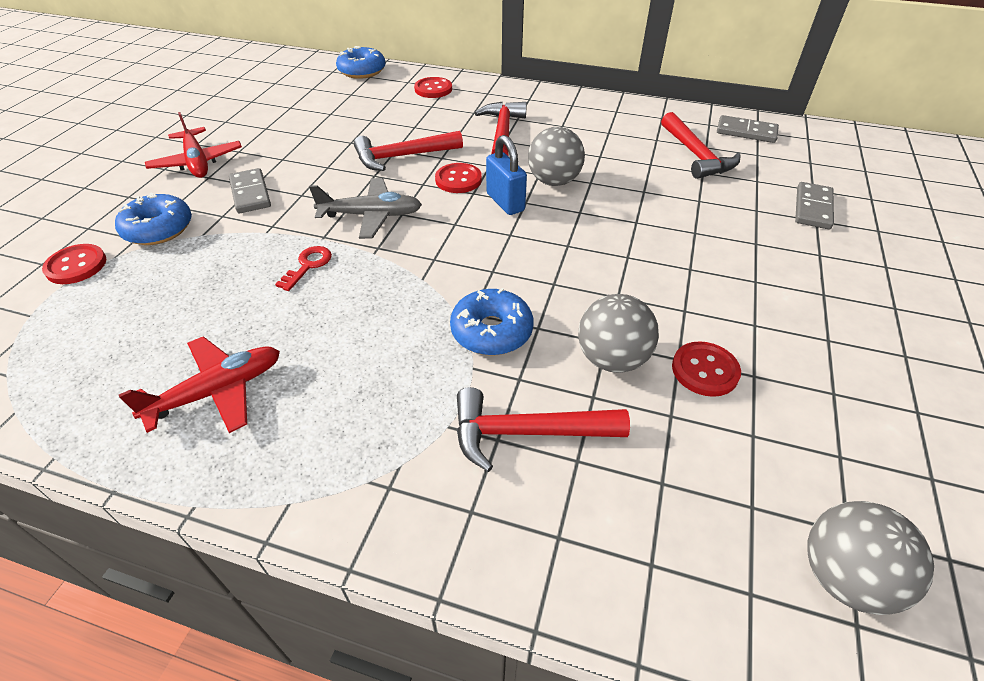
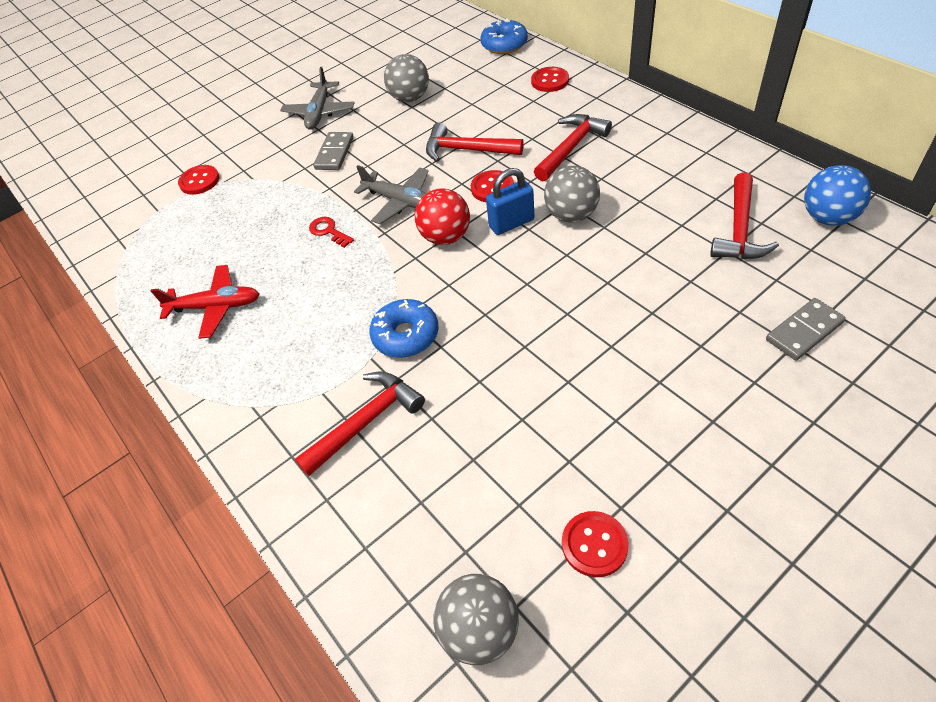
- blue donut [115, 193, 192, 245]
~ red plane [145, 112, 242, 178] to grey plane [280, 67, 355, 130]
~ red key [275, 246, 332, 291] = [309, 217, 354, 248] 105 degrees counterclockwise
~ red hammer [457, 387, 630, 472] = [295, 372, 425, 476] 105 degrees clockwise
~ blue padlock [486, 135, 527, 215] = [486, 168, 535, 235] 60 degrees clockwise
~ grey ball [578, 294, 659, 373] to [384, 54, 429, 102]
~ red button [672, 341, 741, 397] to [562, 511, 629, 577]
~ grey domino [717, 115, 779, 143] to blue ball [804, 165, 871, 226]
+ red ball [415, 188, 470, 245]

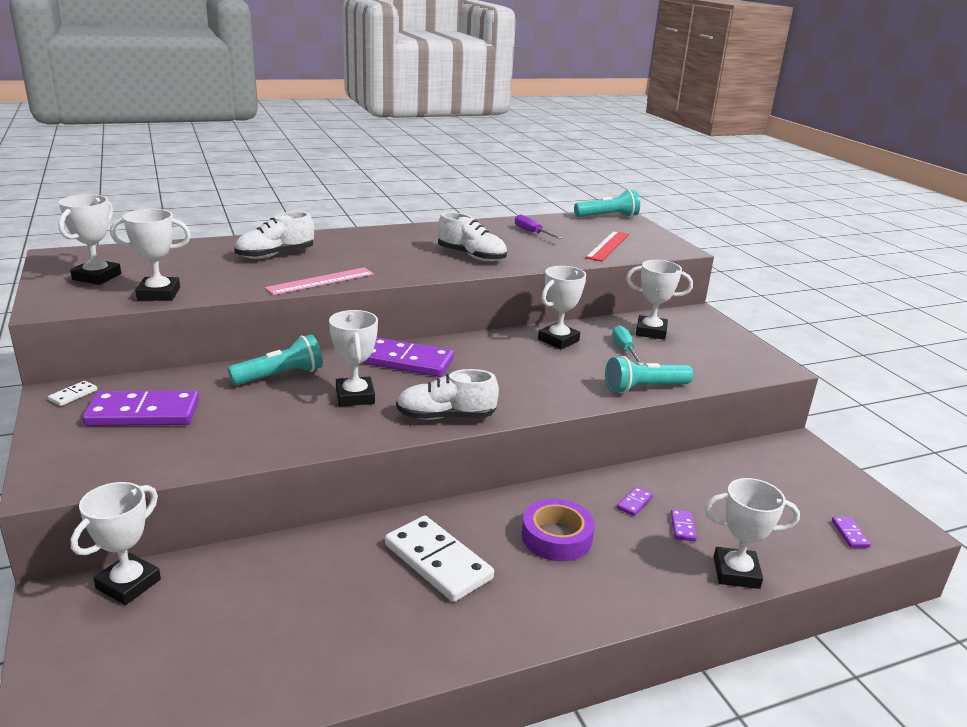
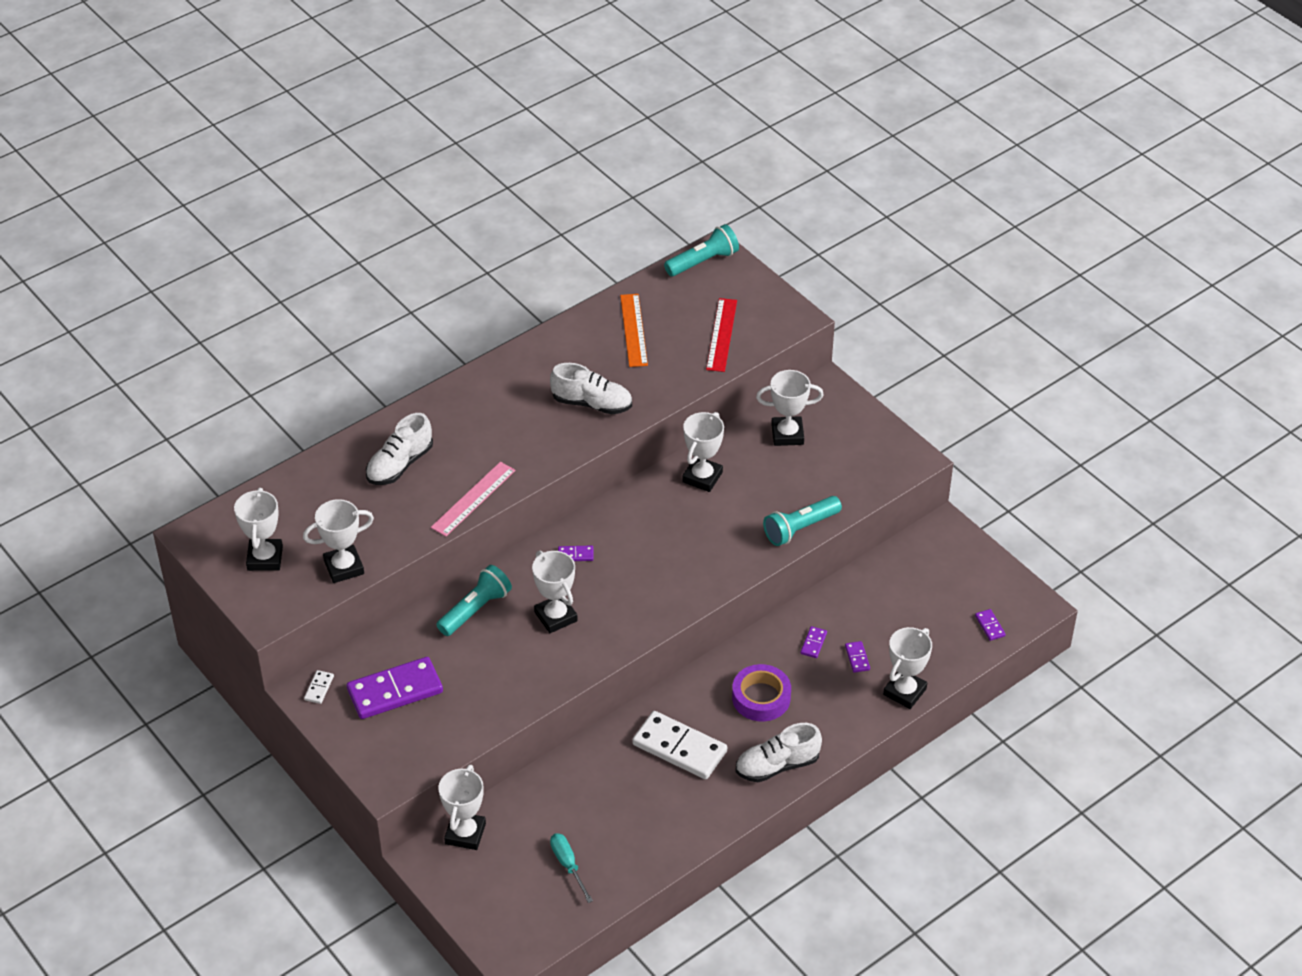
~ purple domino [362, 337, 454, 377] = [558, 546, 594, 561] x0.42
~ white shoe [396, 369, 499, 420] to [735, 723, 822, 782]
~ purple screwdriver [515, 214, 562, 239] to orange ruler [620, 294, 648, 367]
~ turquoise screwdriver [612, 325, 644, 365] to [550, 833, 593, 903]
~ white trophy [704, 478, 800, 589] = [883, 627, 932, 709] 45 degrees counterclockwise

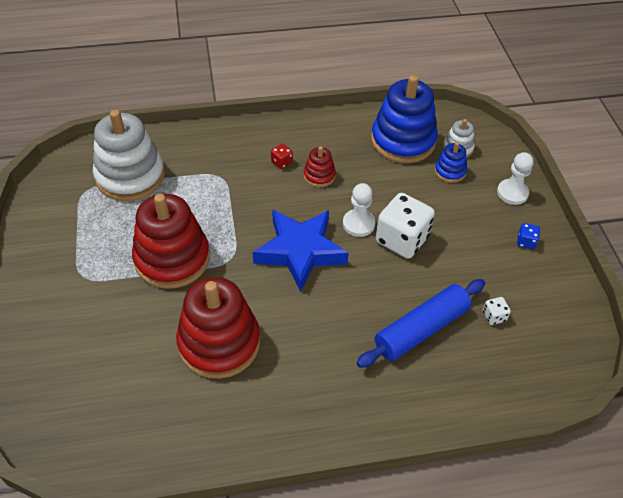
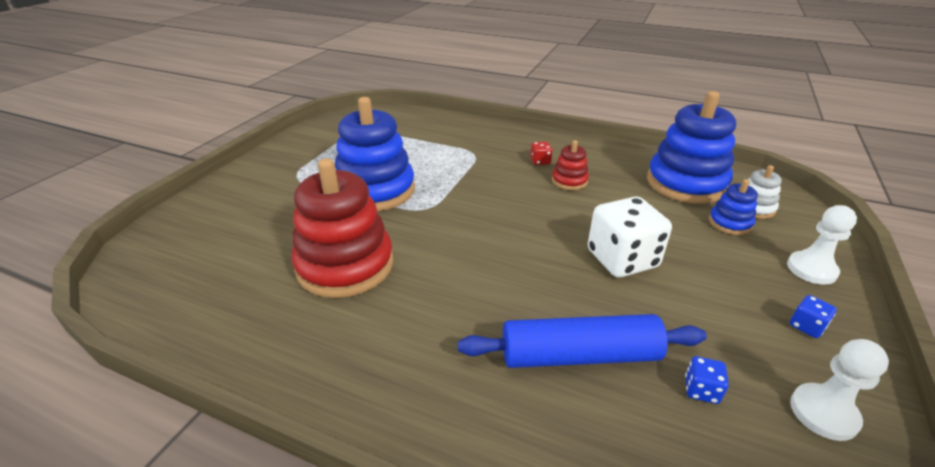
- white stacking toy [93, 110, 165, 201]
~ red stacking toy [132, 194, 210, 289] to blue stacking toy [335, 97, 415, 211]
- blue star [253, 210, 349, 292]
~ white pawn [343, 183, 375, 237] to [790, 339, 889, 441]
~ white dice [483, 297, 511, 325] to blue dice [685, 356, 729, 404]

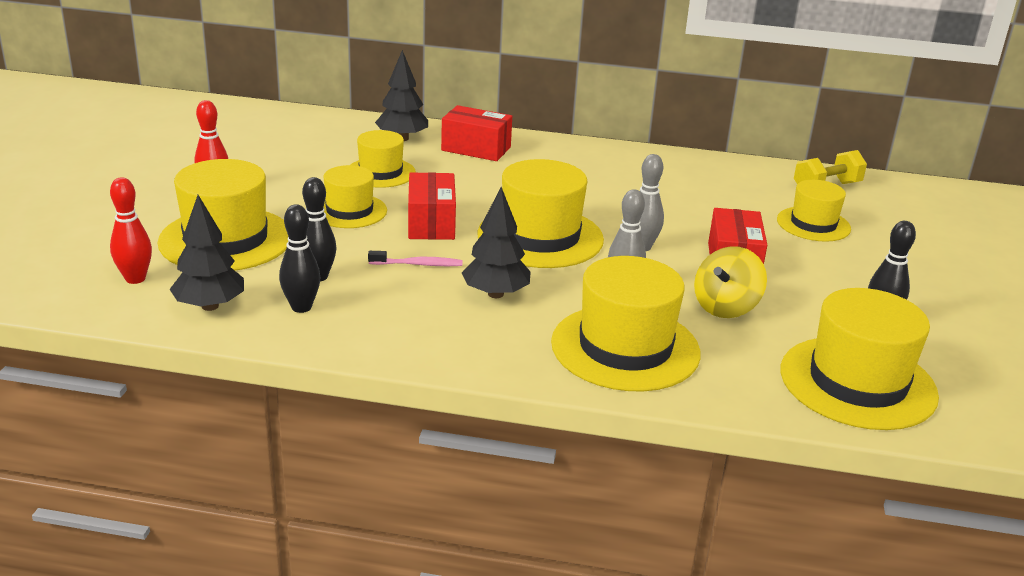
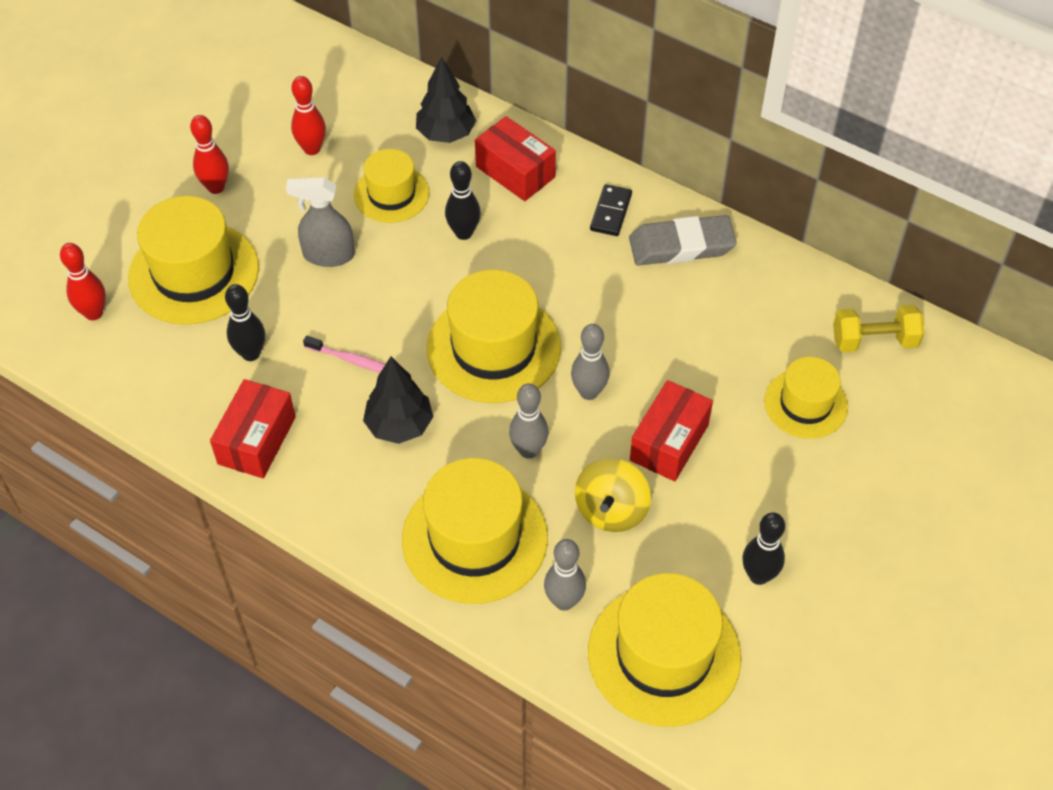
- black tree [169, 195, 244, 311]
~ black bowling pin [279, 204, 320, 313] to [445, 161, 481, 240]
~ yellow hat [323, 165, 387, 228] to grey spray bottle [286, 177, 355, 267]
~ red box [408, 172, 456, 240] to [210, 379, 296, 478]
~ yellow spinning top [694, 246, 767, 318] = [575, 458, 651, 532] 45 degrees counterclockwise
+ red bowling pin [291, 76, 326, 155]
+ grey bowling pin [544, 539, 586, 611]
+ black domino [590, 184, 632, 236]
+ grey eraser [629, 215, 737, 266]

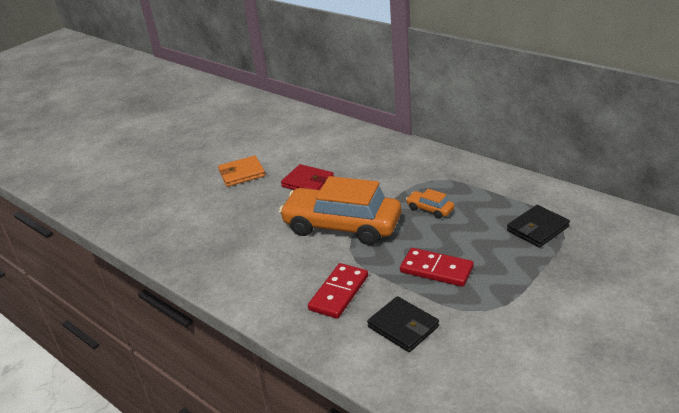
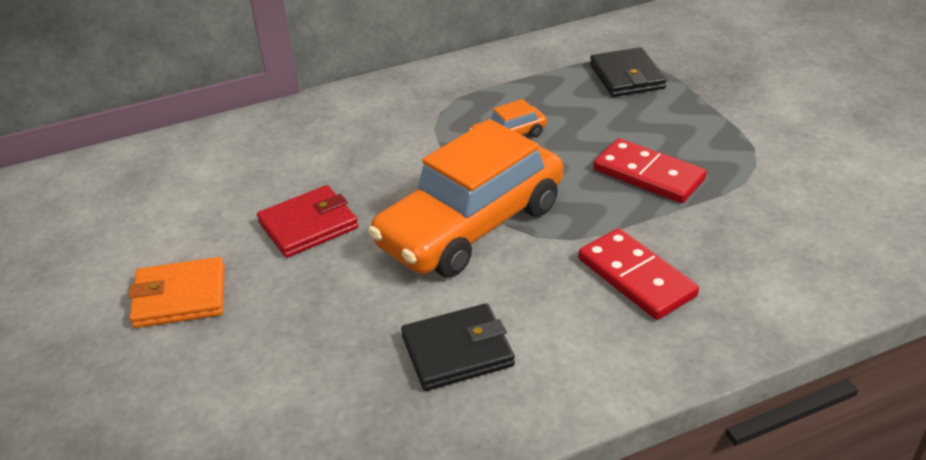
~ orange wallet [218, 156, 265, 187] = [128, 257, 225, 328] 75 degrees clockwise
~ black wallet [367, 296, 439, 352] to [401, 303, 515, 391]
~ red domino [400, 248, 474, 287] = [593, 138, 707, 203] 75 degrees clockwise

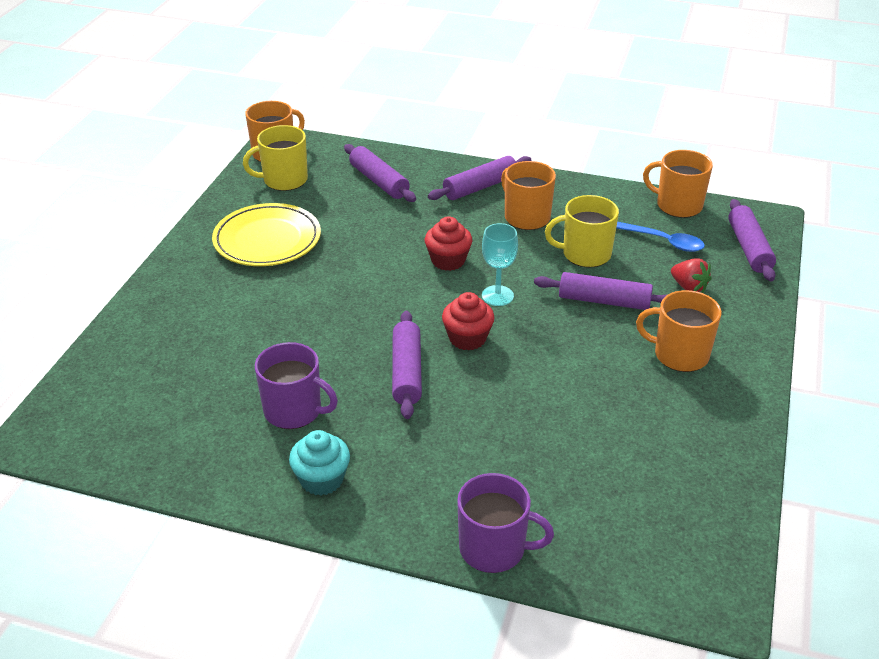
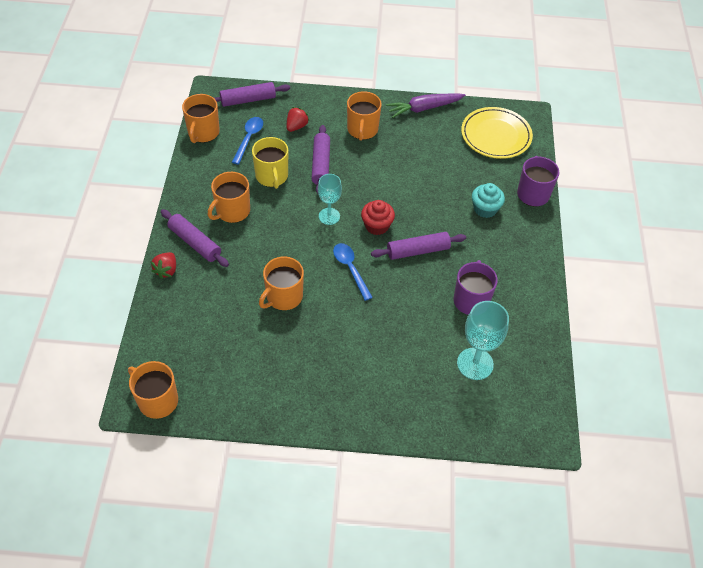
~ yellow plate [212, 203, 321, 266] to [461, 107, 533, 159]
- yellow mug [243, 125, 308, 191]
~ turquoise cupcake [289, 430, 350, 496] to [472, 183, 505, 218]
- purple rolling pin [344, 144, 416, 202]
- red cupcake [425, 217, 472, 271]
+ red strawberry [151, 252, 176, 279]
+ orange mug [259, 257, 304, 310]
+ blue spoon [333, 243, 373, 301]
+ purple carrot [386, 93, 466, 118]
+ turquoise goblet [457, 301, 509, 380]

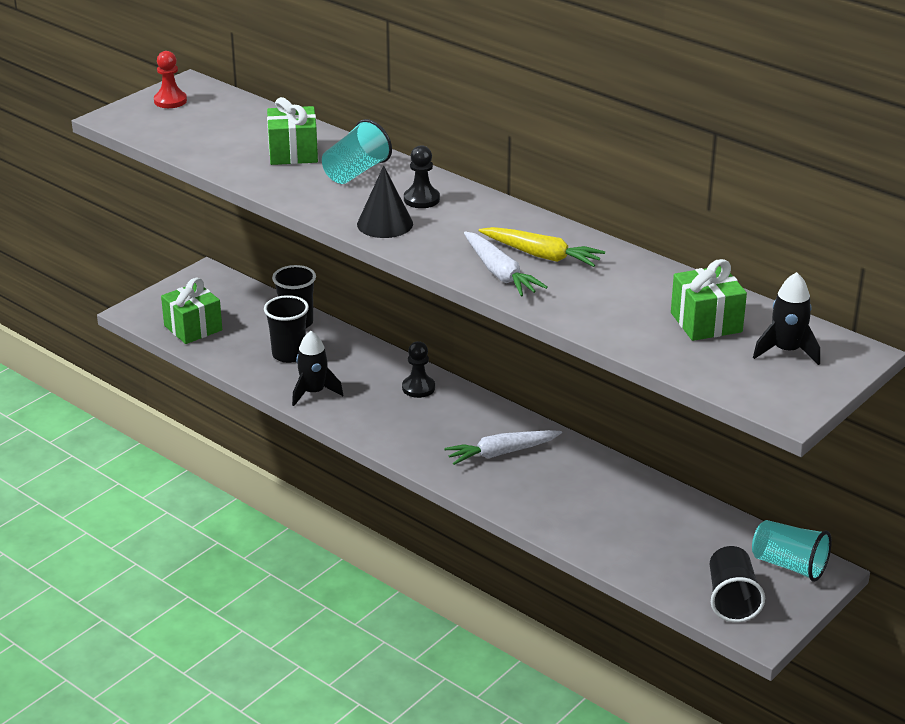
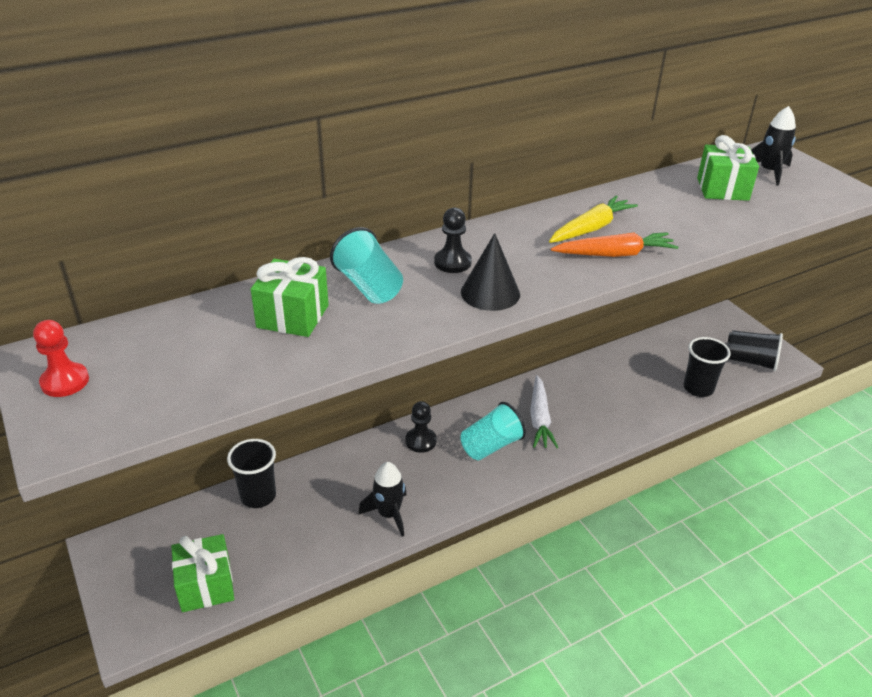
~ black cup [264, 295, 309, 363] to [684, 337, 731, 397]
~ white carrot [464, 231, 548, 297] to orange carrot [551, 232, 679, 257]
~ turquoise cup [752, 520, 832, 582] to [460, 402, 526, 460]

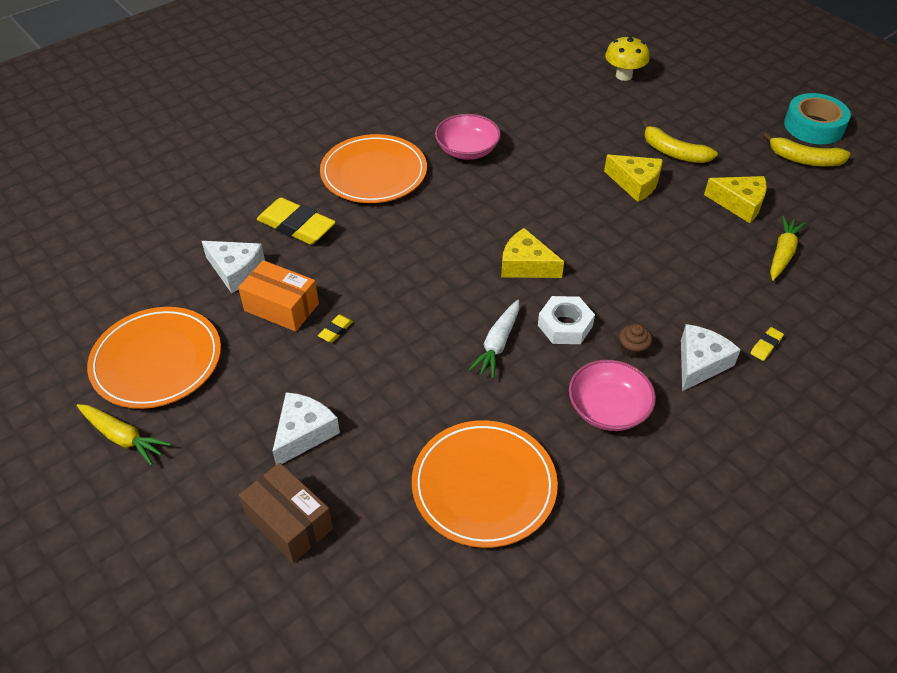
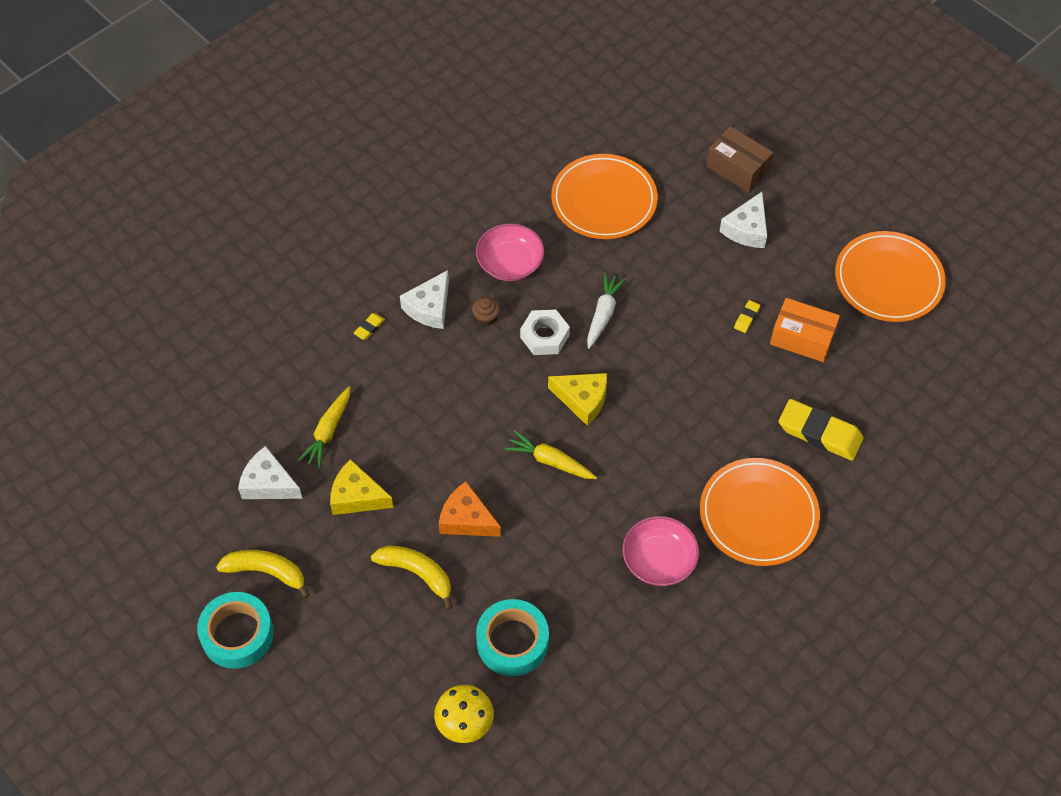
~ yellow carrot [77, 404, 171, 465] to [505, 431, 597, 479]
~ white cheese [202, 241, 265, 293] to [238, 446, 303, 499]
~ yellow cheese [604, 155, 663, 202] to orange cheese [439, 481, 501, 537]
+ turquoise tape [476, 599, 549, 676]

